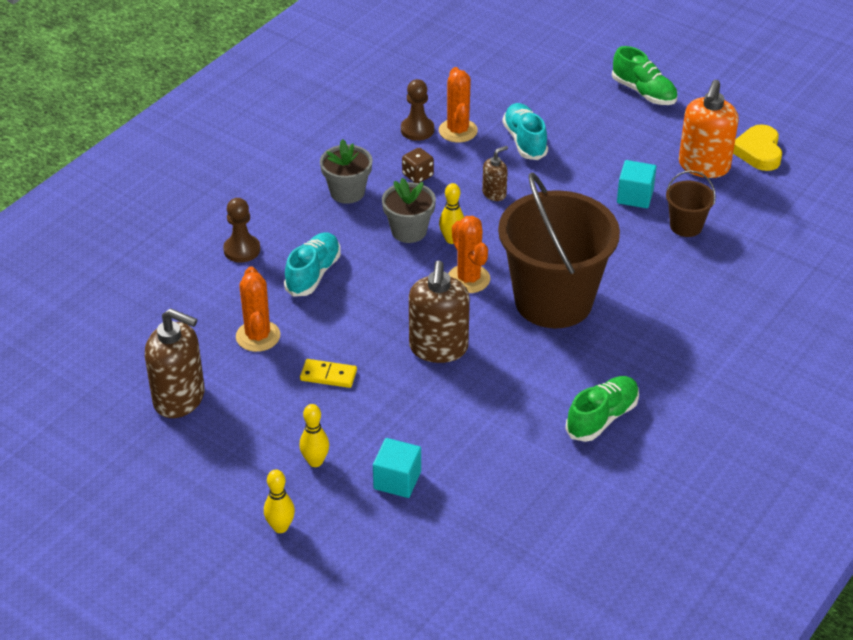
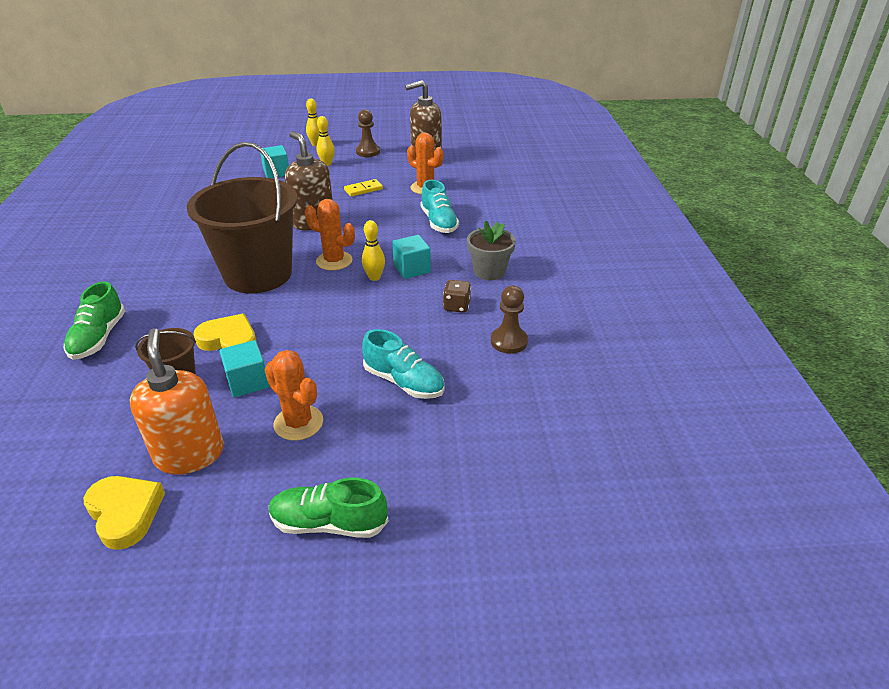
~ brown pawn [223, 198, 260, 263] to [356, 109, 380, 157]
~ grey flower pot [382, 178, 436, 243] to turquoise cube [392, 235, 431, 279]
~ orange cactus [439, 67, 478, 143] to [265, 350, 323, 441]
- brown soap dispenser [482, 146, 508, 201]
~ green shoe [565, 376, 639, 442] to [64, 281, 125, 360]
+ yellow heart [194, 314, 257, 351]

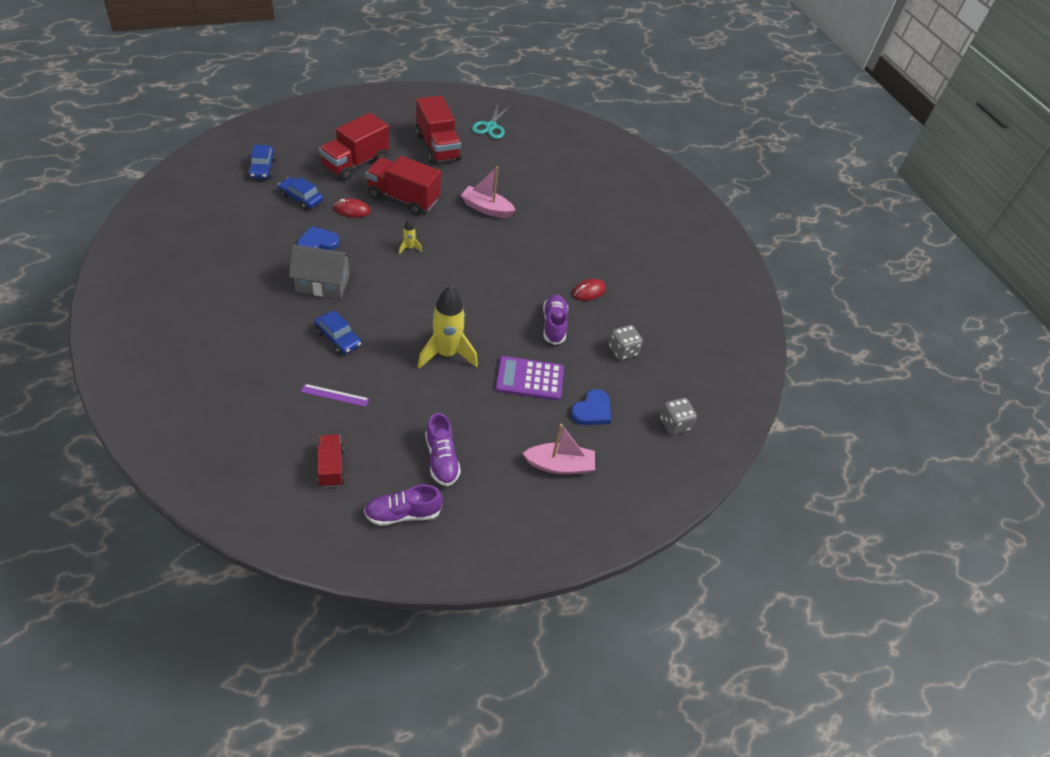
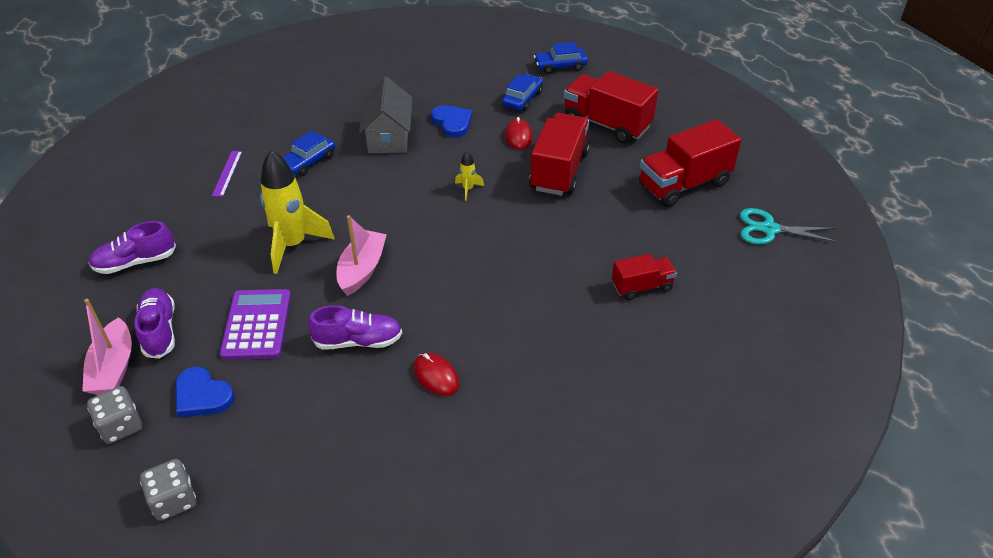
~ red truck [317, 434, 345, 488] to [612, 254, 677, 300]
~ purple shoe [364, 485, 443, 526] to [135, 288, 175, 359]
~ pink boat [461, 166, 516, 218] to [337, 215, 387, 296]
~ grey dice [609, 325, 643, 360] to [87, 386, 142, 444]

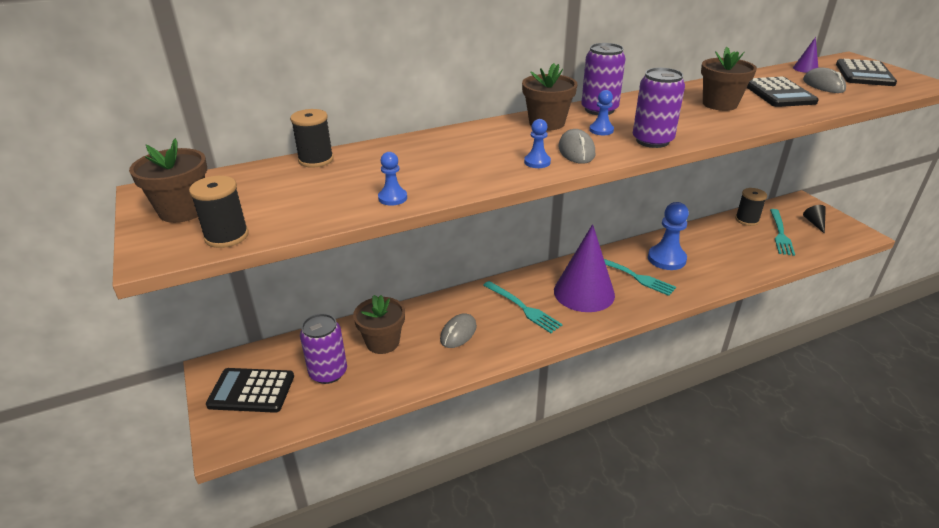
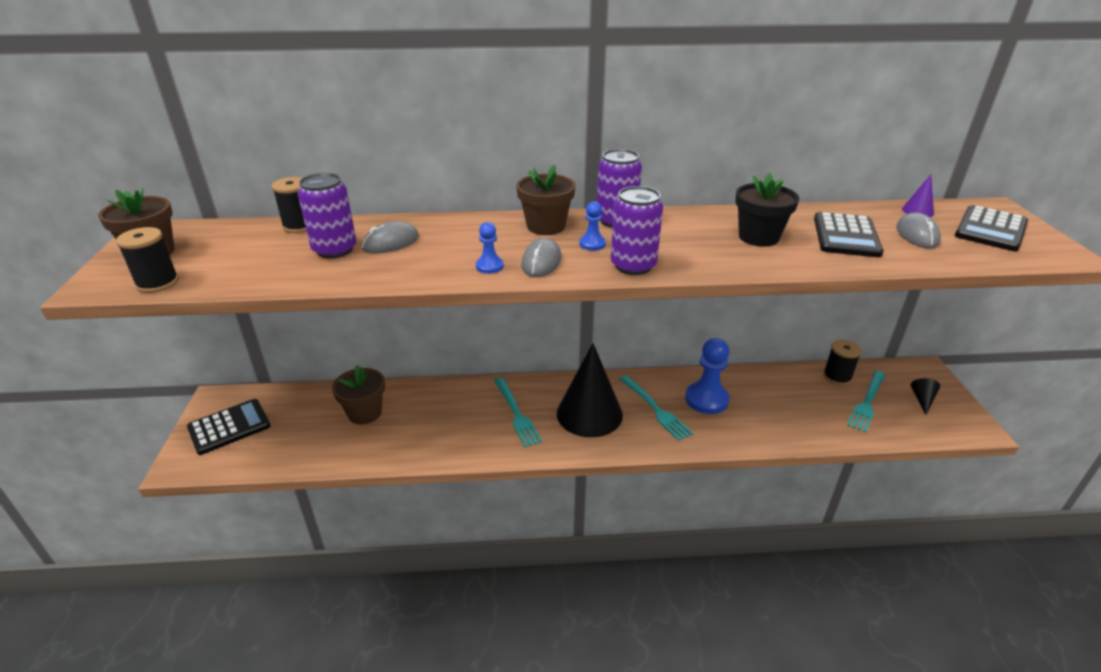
~ black calculator [206, 368, 294, 413] = [187, 399, 271, 455] 120 degrees clockwise
~ purple can [300, 314, 347, 384] to [298, 173, 357, 259]
- blue pawn [378, 152, 407, 206]
~ grey mouse [440, 314, 477, 348] to [362, 221, 419, 253]
~ purple cone [554, 224, 615, 312] to black cone [557, 343, 623, 437]
~ brown flower pot [701, 47, 757, 111] to black flower pot [735, 172, 800, 247]

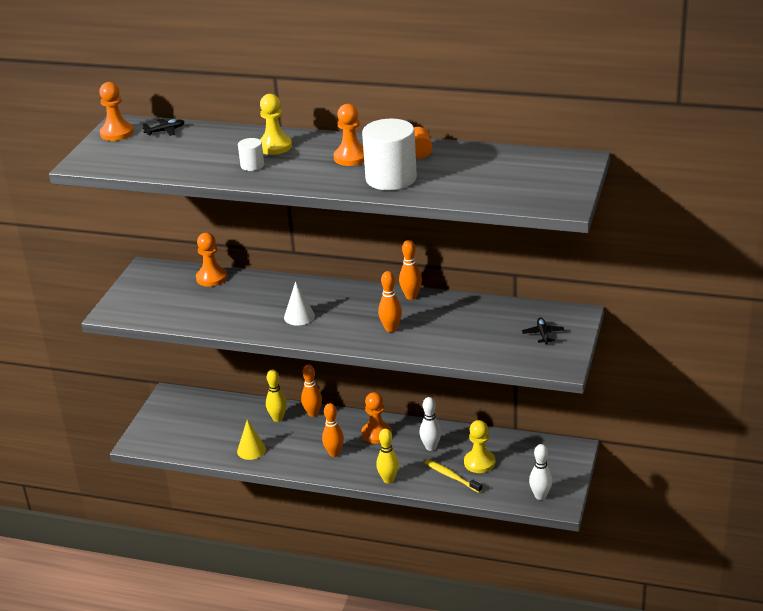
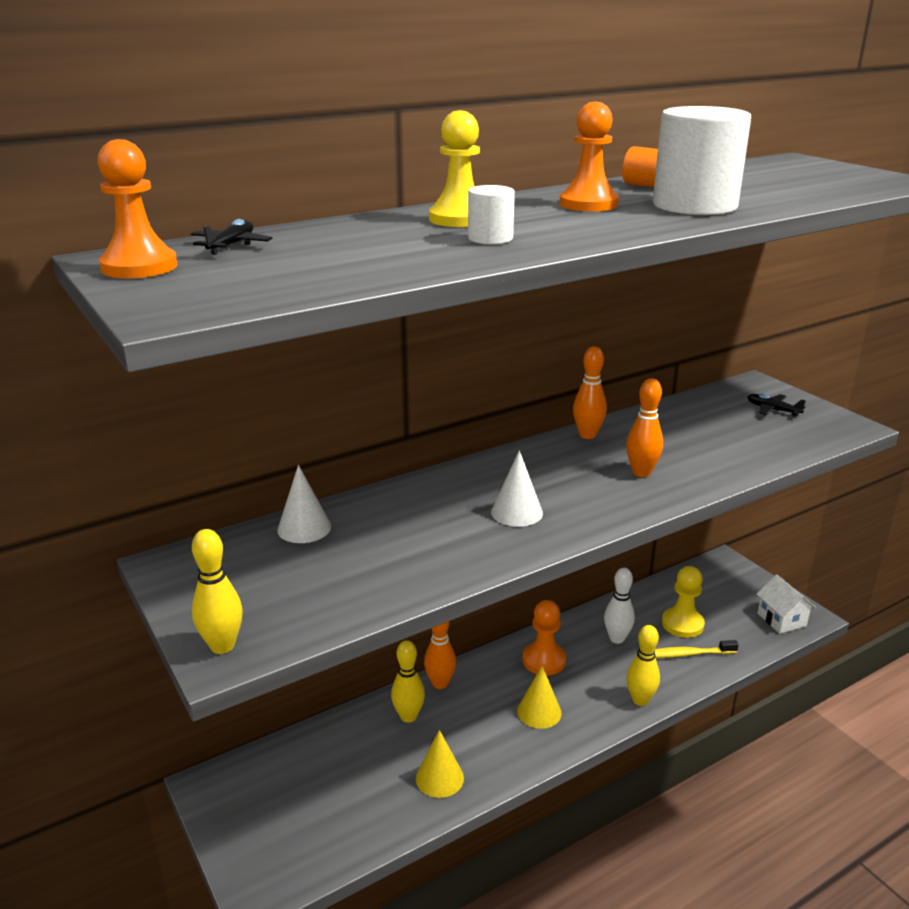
~ orange pawn [196, 233, 227, 287] to white cone [277, 465, 331, 543]
~ orange bowling pin [322, 403, 344, 457] to yellow cone [517, 666, 562, 729]
~ white bowling pin [529, 444, 552, 500] to white house [756, 575, 816, 634]
+ yellow bowling pin [192, 529, 243, 654]

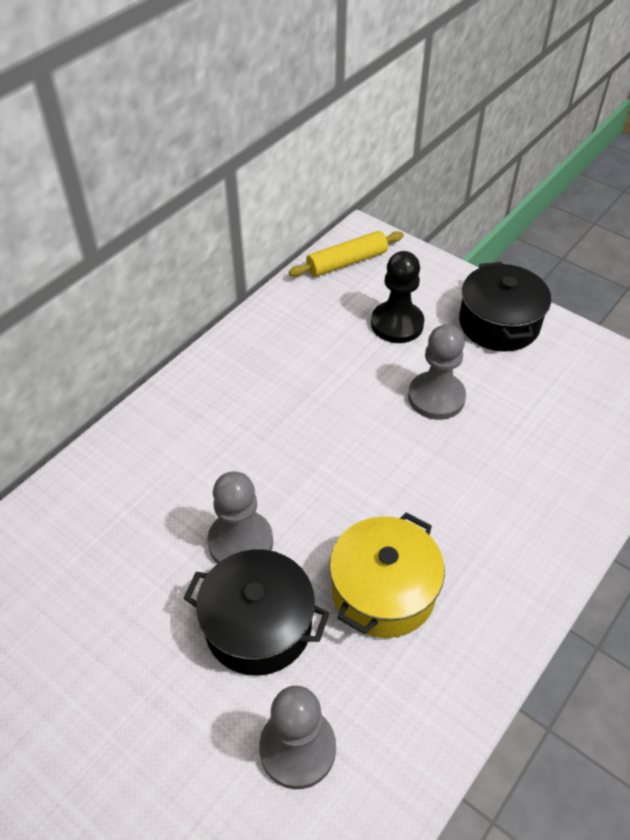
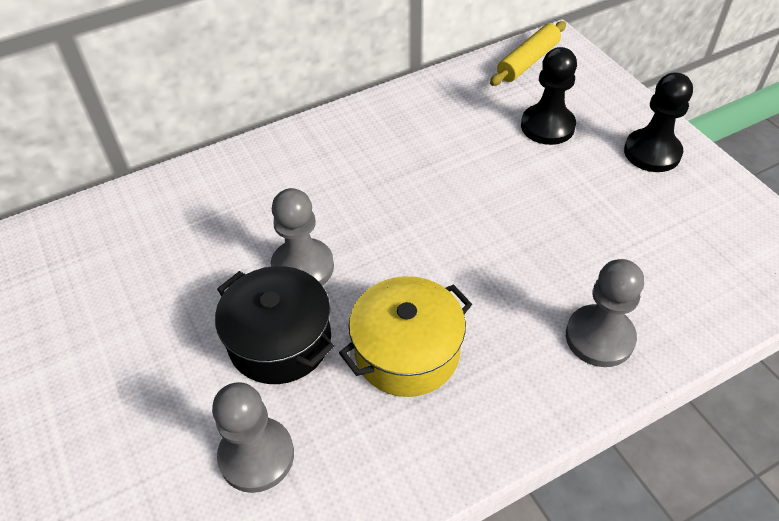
~ yellow rolling pin [289, 231, 404, 277] = [490, 21, 566, 86] 45 degrees counterclockwise
~ grey pawn [408, 324, 466, 420] to [566, 259, 644, 367]
~ black pot [459, 262, 551, 352] to black pawn [624, 72, 693, 172]

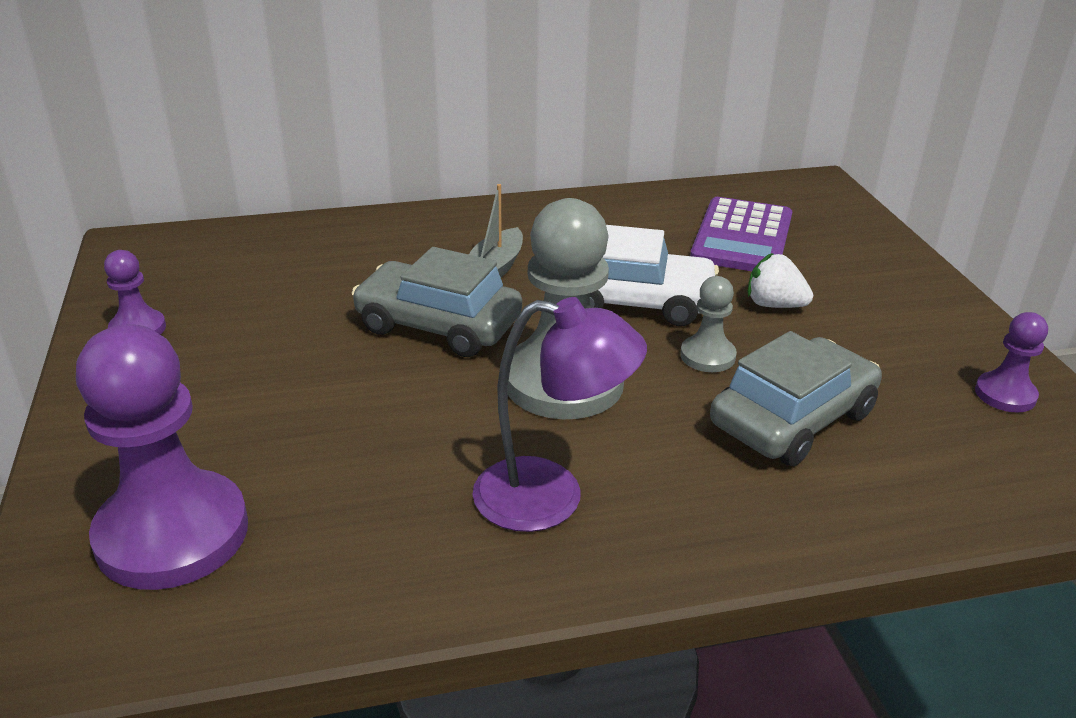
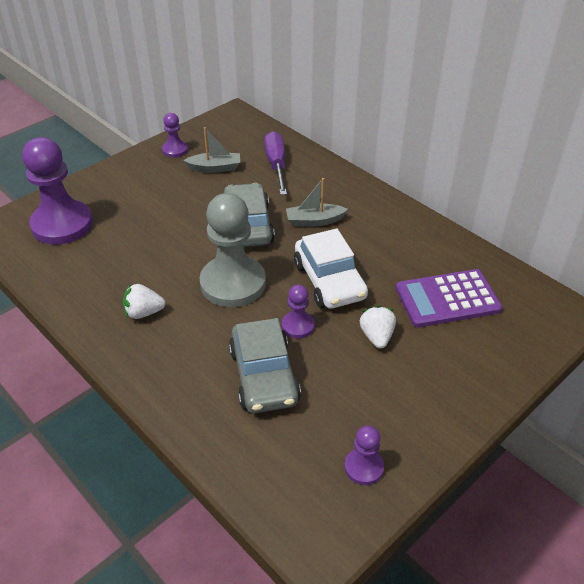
~ purple lamp [472, 297, 647, 532] to white strawberry [123, 284, 165, 319]
~ grey pawn [680, 276, 737, 372] to purple pawn [282, 285, 315, 339]
~ grey car [710, 331, 882, 466] = [229, 318, 301, 413] 60 degrees clockwise
+ grey boat [183, 127, 240, 173]
+ purple screwdriver [264, 131, 287, 195]

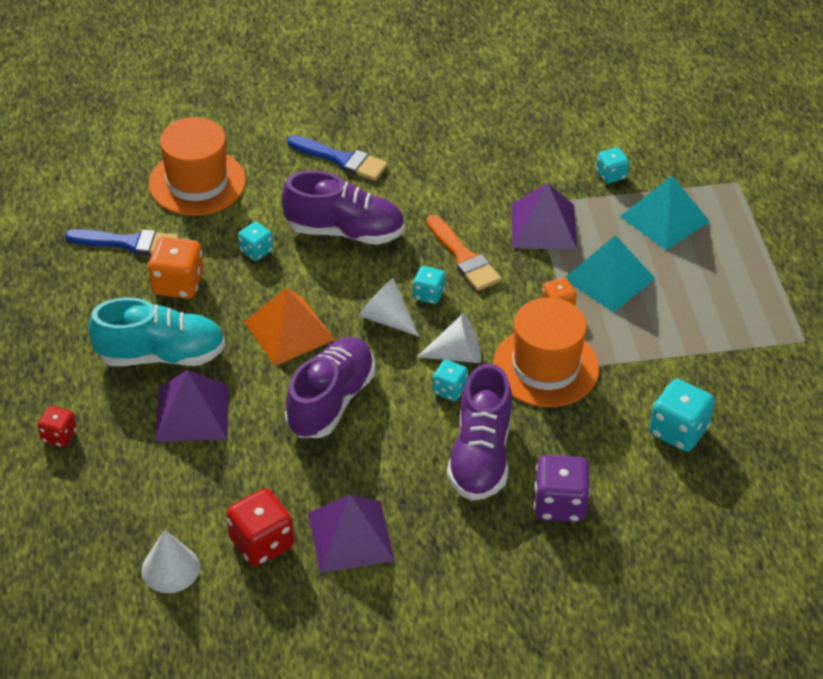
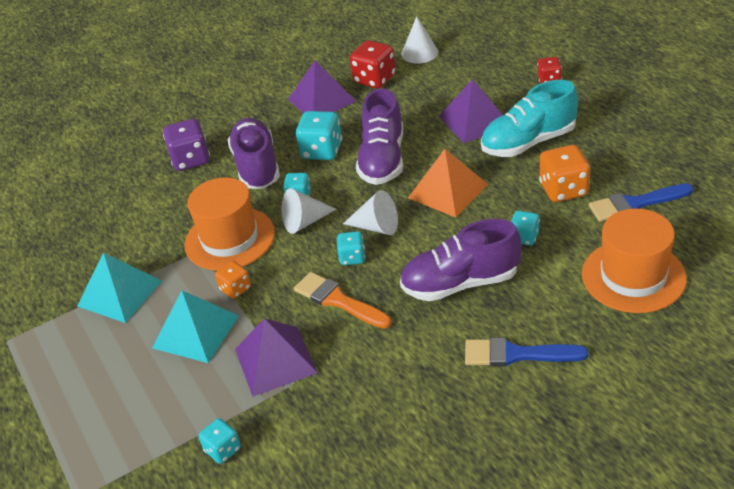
~ turquoise pyramid [620, 176, 710, 250] to [77, 252, 162, 323]
~ turquoise dice [649, 379, 715, 452] to [296, 111, 342, 160]

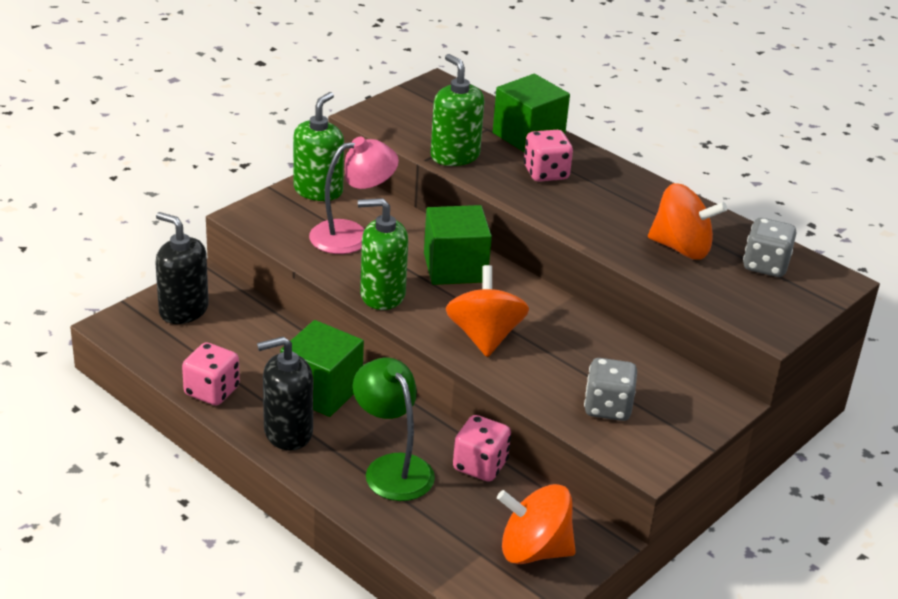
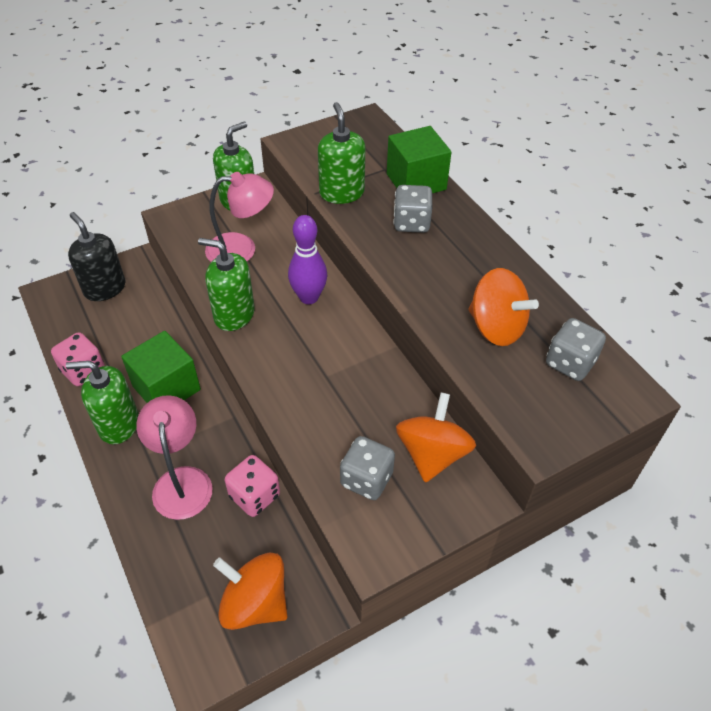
~ black soap dispenser [257, 336, 313, 450] to green soap dispenser [66, 361, 139, 444]
~ green lamp [353, 358, 435, 501] to pink lamp [136, 395, 212, 520]
~ green cube [424, 205, 492, 285] to purple bowling pin [288, 215, 327, 304]
~ orange spinning top [446, 265, 529, 357] to [396, 392, 476, 483]
~ pink dice [524, 130, 573, 182] to grey dice [393, 185, 432, 233]

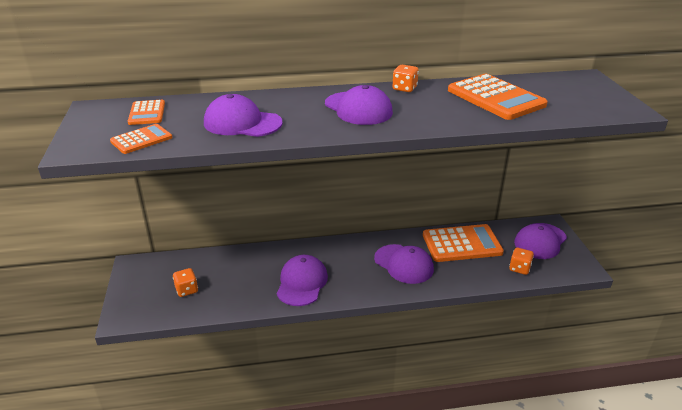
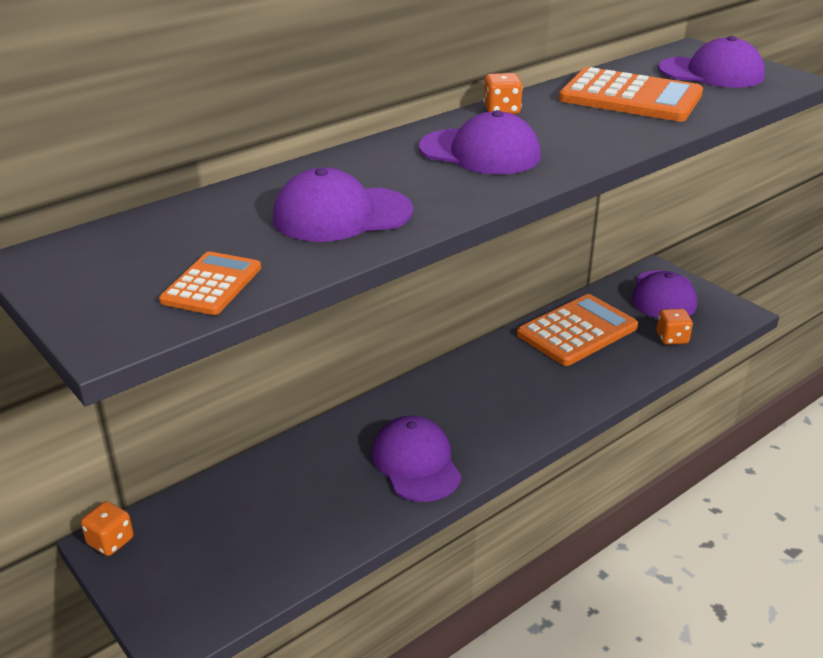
- orange calculator [128, 100, 165, 125]
~ orange dice [173, 268, 198, 297] to [81, 501, 134, 556]
~ purple cap [374, 244, 434, 284] to [658, 36, 765, 88]

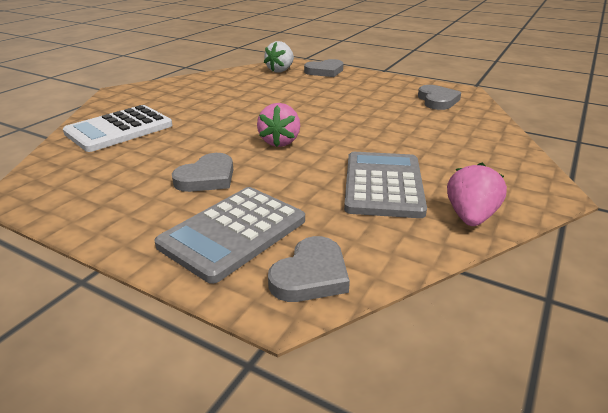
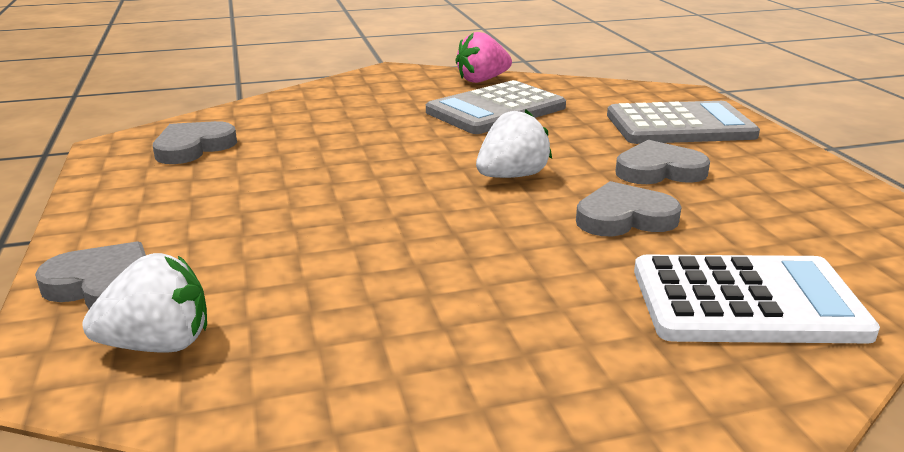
~ pink strawberry [257, 103, 300, 147] to white strawberry [476, 110, 552, 178]
~ grey heart [268, 236, 350, 302] to [576, 181, 682, 236]

